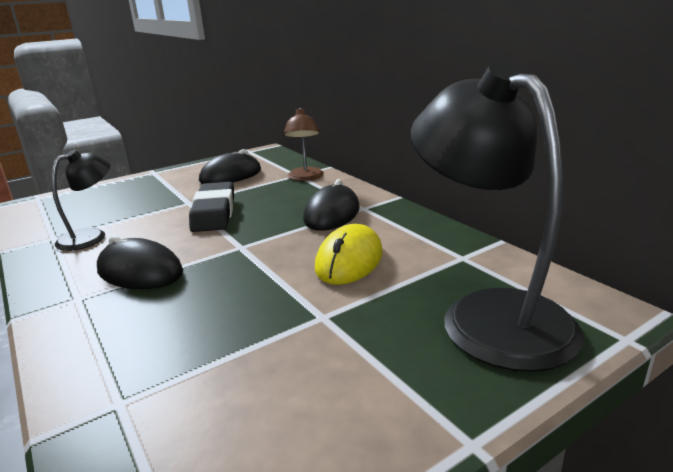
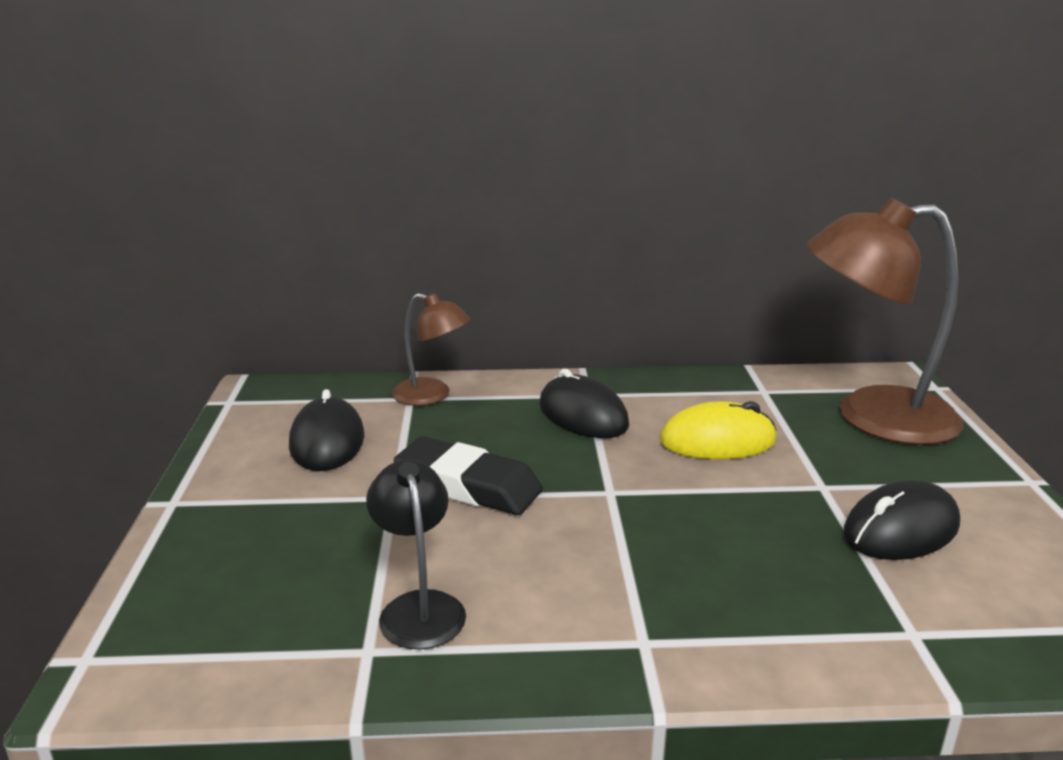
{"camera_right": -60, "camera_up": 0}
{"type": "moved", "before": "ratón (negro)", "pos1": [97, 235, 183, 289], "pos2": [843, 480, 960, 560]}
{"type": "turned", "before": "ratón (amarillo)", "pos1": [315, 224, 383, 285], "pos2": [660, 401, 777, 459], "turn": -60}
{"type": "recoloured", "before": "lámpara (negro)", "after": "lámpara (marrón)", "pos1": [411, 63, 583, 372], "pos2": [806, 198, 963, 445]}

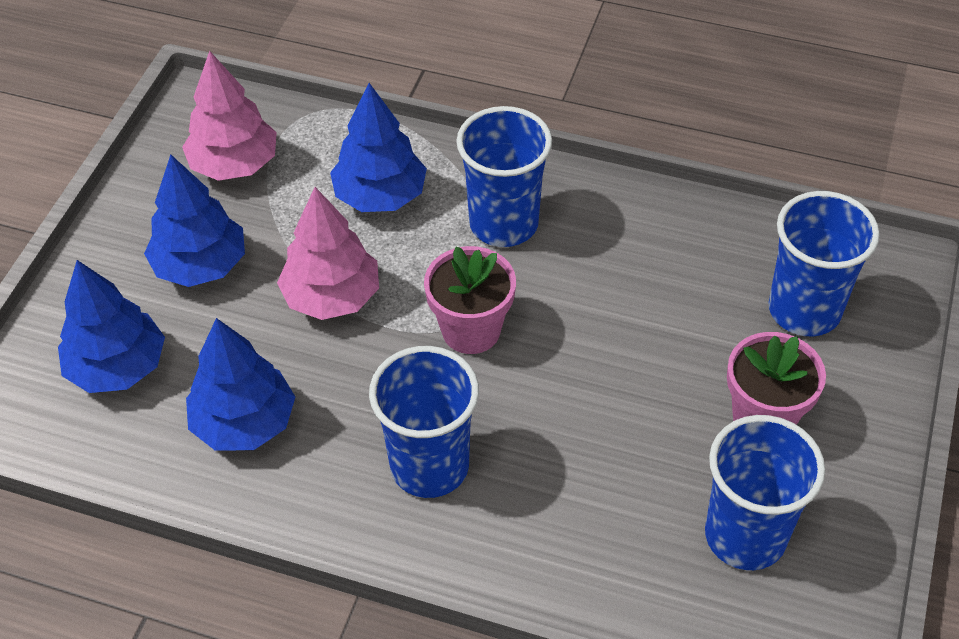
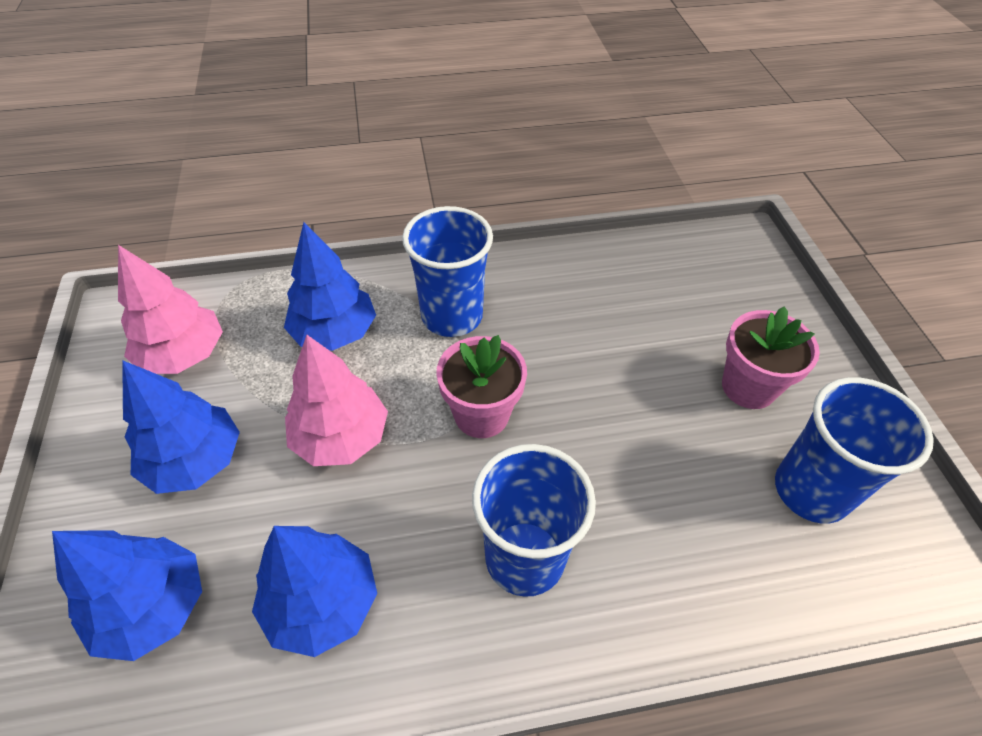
{"camera_right": -30, "camera_up": 0}
{"type": "removed", "before": "vaso (azul)", "pos1": [768, 191, 880, 336]}

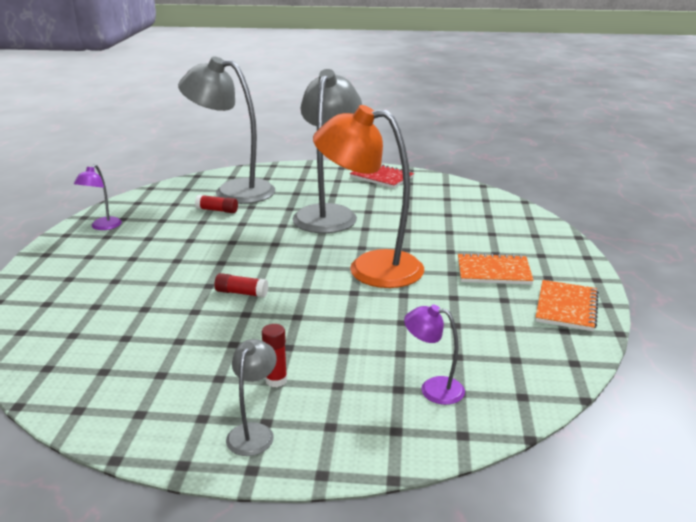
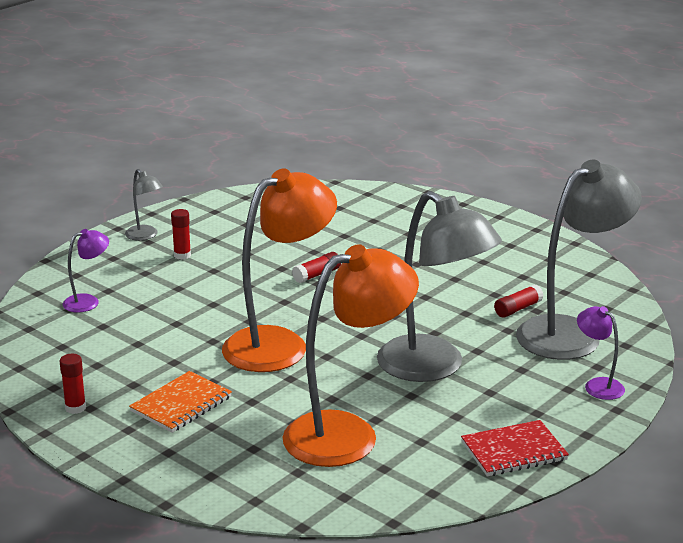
{"camera_right": 125, "camera_up": 0}
{"type": "moved", "before": "lámpara (morado)", "pos1": [74, 164, 122, 230], "pos2": [577, 306, 625, 400]}
{"type": "replaced", "before": "cuaderno (naranja)", "after": "barra de pegamento (rojo)", "pos1": [536, 280, 599, 331], "pos2": [59, 354, 86, 414]}
{"type": "added", "after": "lámpara (naranja)", "pos2": [282, 244, 419, 467]}

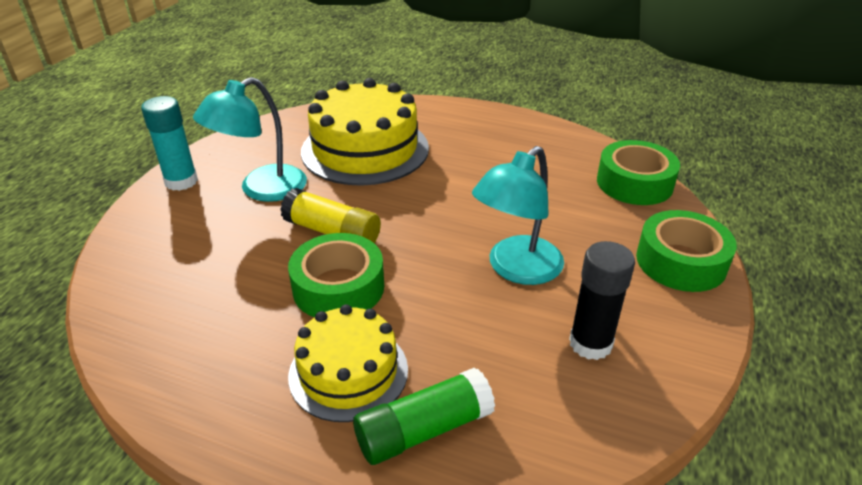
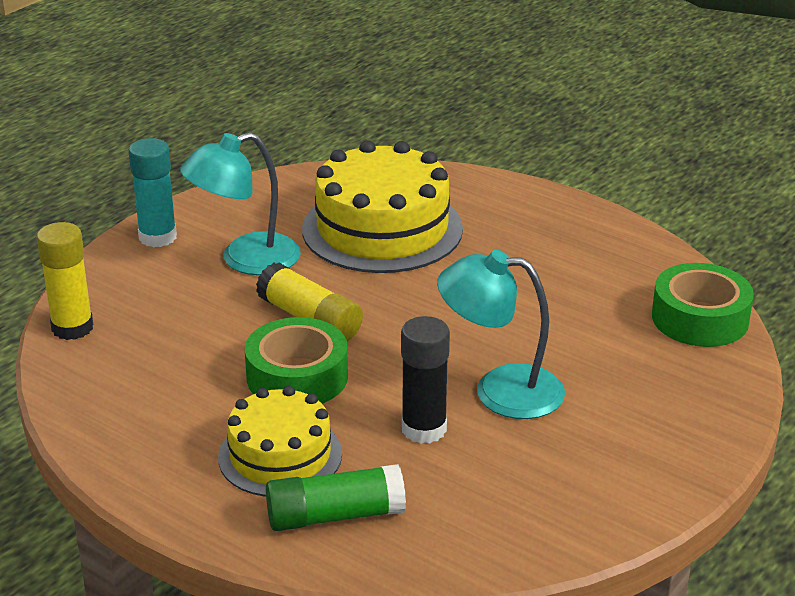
{"camera_right": 15, "camera_up": -5}
{"type": "turned", "before": "lámpara (turquesa)", "pos1": [472, 146, 564, 285], "pos2": [437, 250, 565, 419], "turn": 45}
{"type": "moved", "before": "barra de pegamento (negro)", "pos1": [569, 241, 635, 360], "pos2": [401, 316, 450, 444]}
{"type": "removed", "before": "cinta adhesiva (verde)", "pos1": [636, 210, 737, 292]}
{"type": "added", "after": "barra de pegamento (amarillo)", "pos2": [36, 222, 93, 340]}

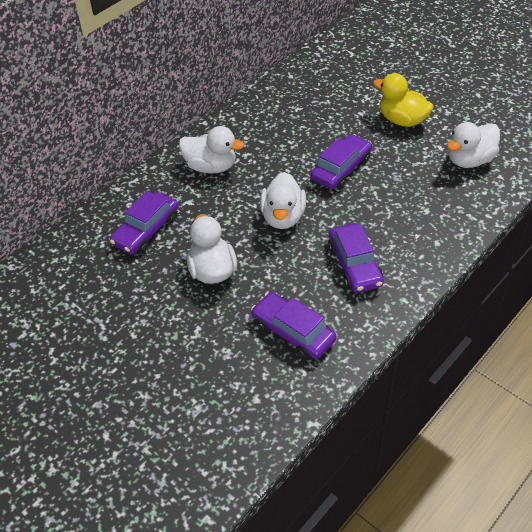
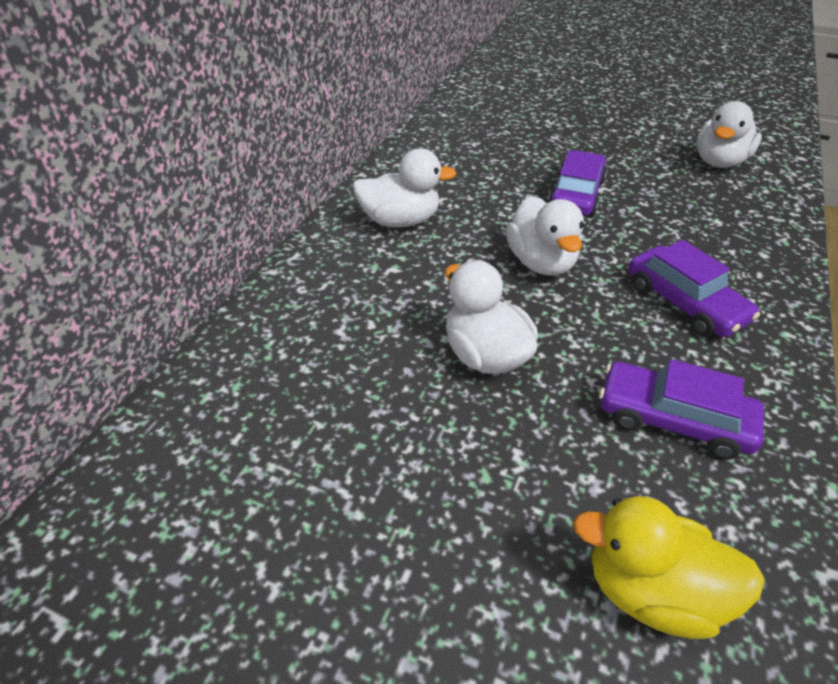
{"camera_right": -20, "camera_up": -5}
{"type": "removed", "before": "coche (morado)", "pos1": [110, 191, 179, 254]}
{"type": "moved", "before": "pato (amarillo)", "pos1": [373, 73, 434, 127], "pos2": [573, 496, 765, 639]}

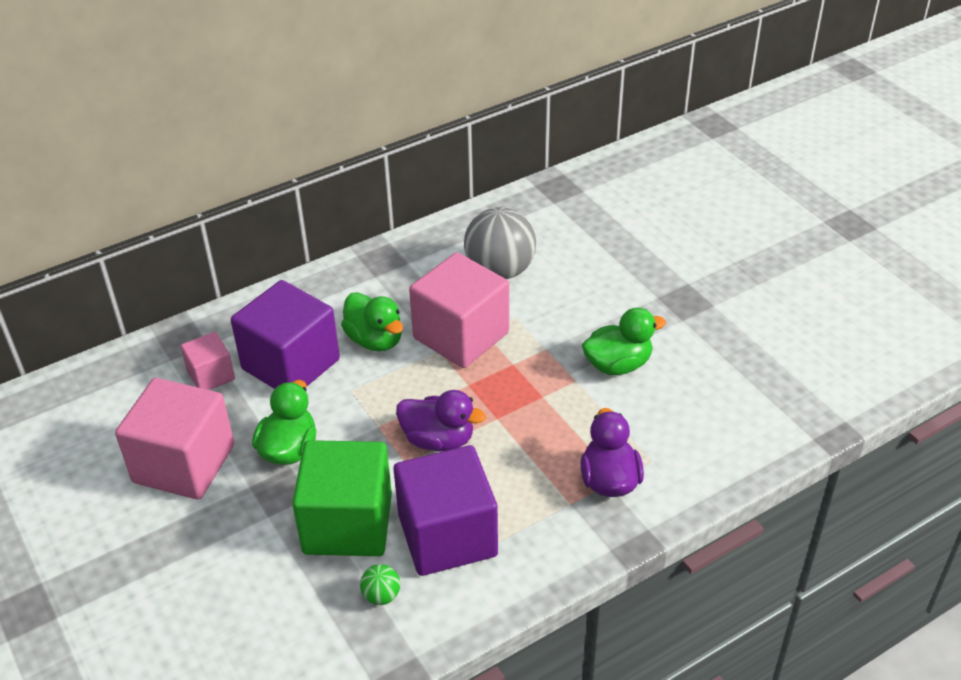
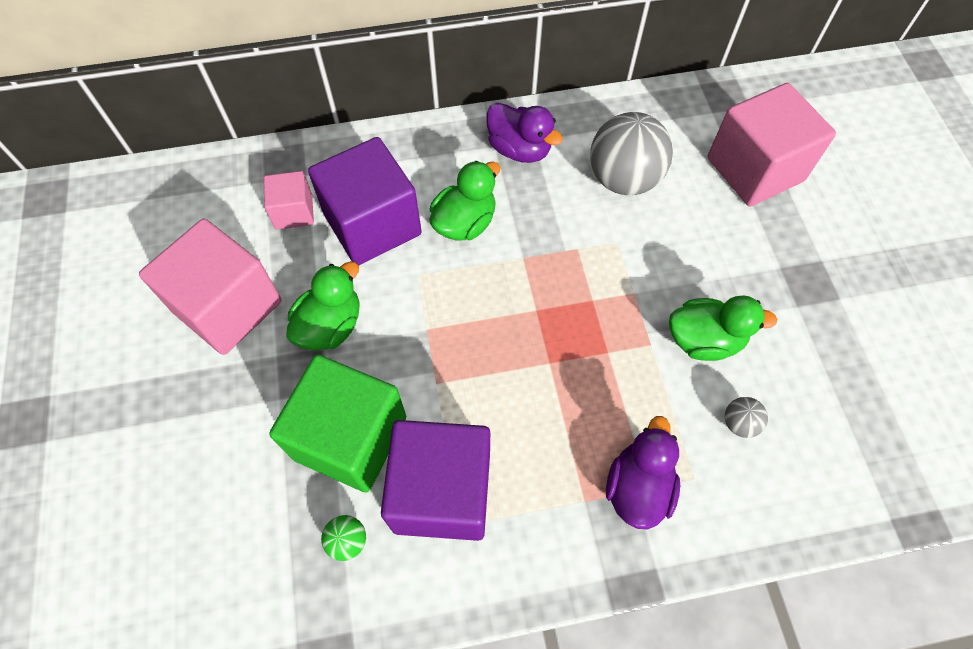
{"camera_right": 20, "camera_up": 20}
{"type": "turned", "before": "pato (verde)", "pos1": [341, 292, 403, 351], "pos2": [429, 161, 500, 241], "turn": -120}
{"type": "moved", "before": "pato (morado)", "pos1": [396, 390, 486, 452], "pos2": [486, 103, 563, 163]}
{"type": "moved", "before": "cubo (rosa)", "pos1": [409, 252, 509, 368], "pos2": [708, 83, 836, 207]}
{"type": "added", "after": "pelota (gris)", "pos2": [725, 397, 768, 438]}

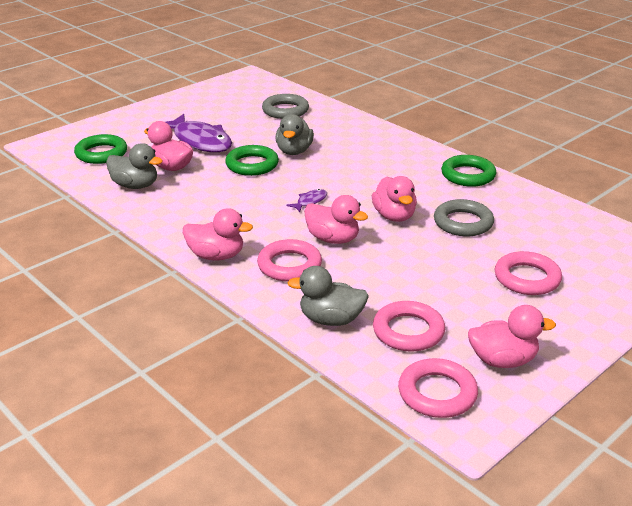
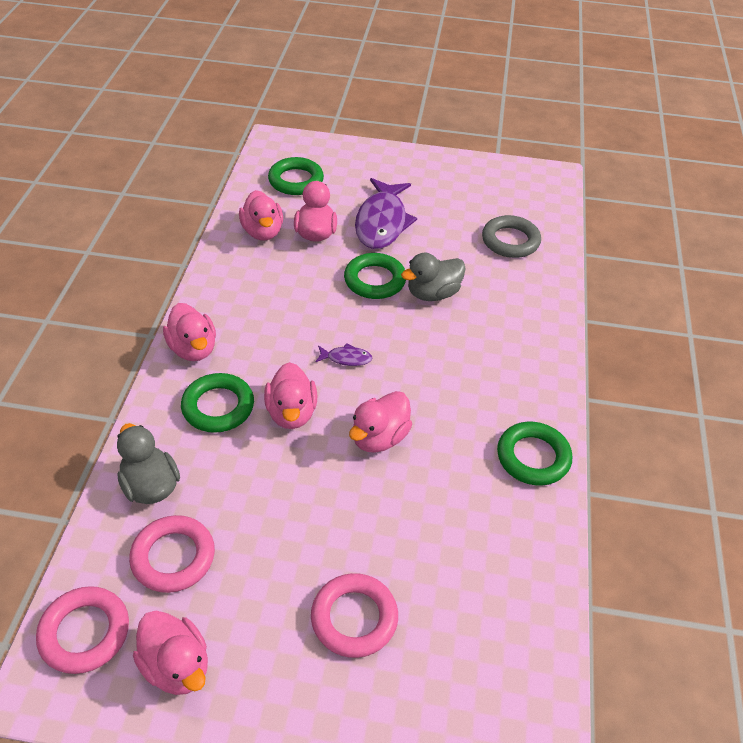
{"camera_right": 50, "camera_up": 15}
{"type": "recoloured", "before": "pato (gris)", "after": "pato (rosa)", "pos1": [106, 143, 163, 189], "pos2": [239, 190, 283, 240]}
{"type": "recoloured", "before": "anillo (rosa)", "after": "anillo (verde)", "pos1": [257, 239, 322, 282], "pos2": [181, 373, 254, 433]}
{"type": "removed", "before": "anillo (gris)", "pos1": [434, 199, 494, 236]}

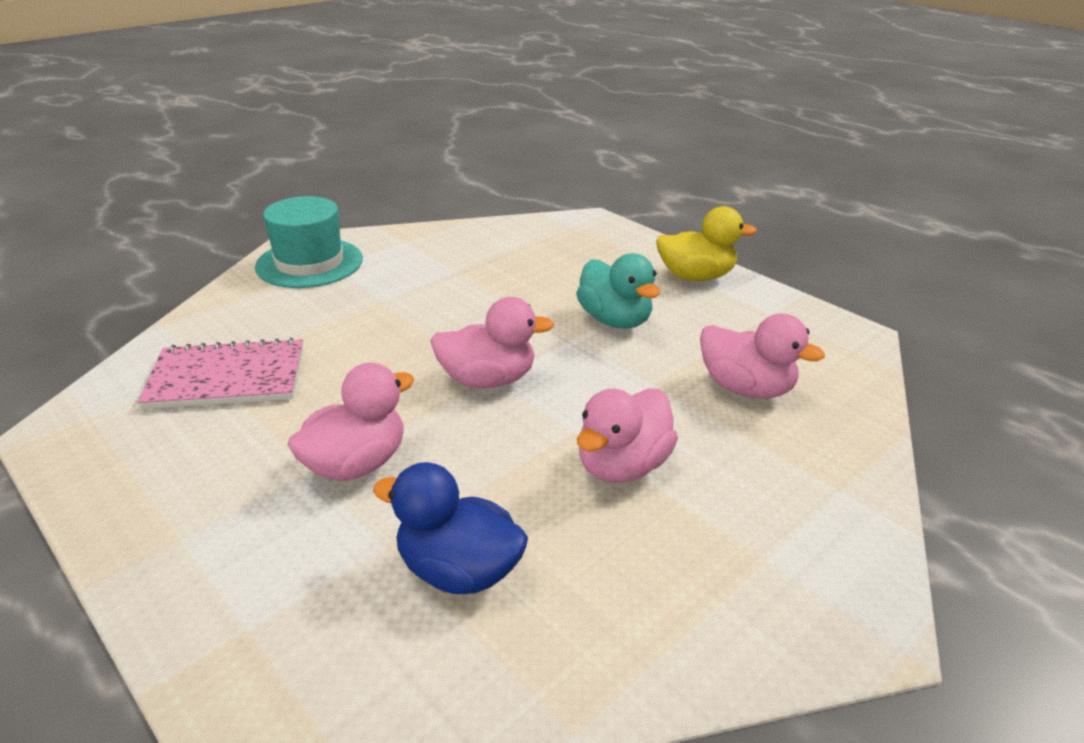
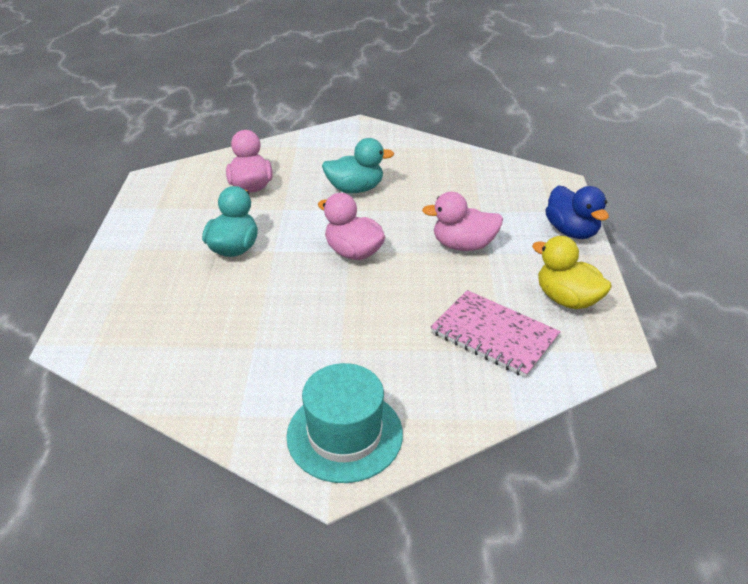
{"camera_right": -135, "camera_up": 5}
{"type": "moved", "before": "pato (azul)", "pos1": [373, 462, 528, 594], "pos2": [545, 185, 609, 239]}
{"type": "recoloured", "before": "pato (rosa)", "after": "pato (turquesa)", "pos1": [577, 389, 678, 483], "pos2": [322, 138, 394, 193]}
{"type": "moved", "before": "pato (amarillo)", "pos1": [656, 206, 757, 281], "pos2": [532, 236, 612, 309]}

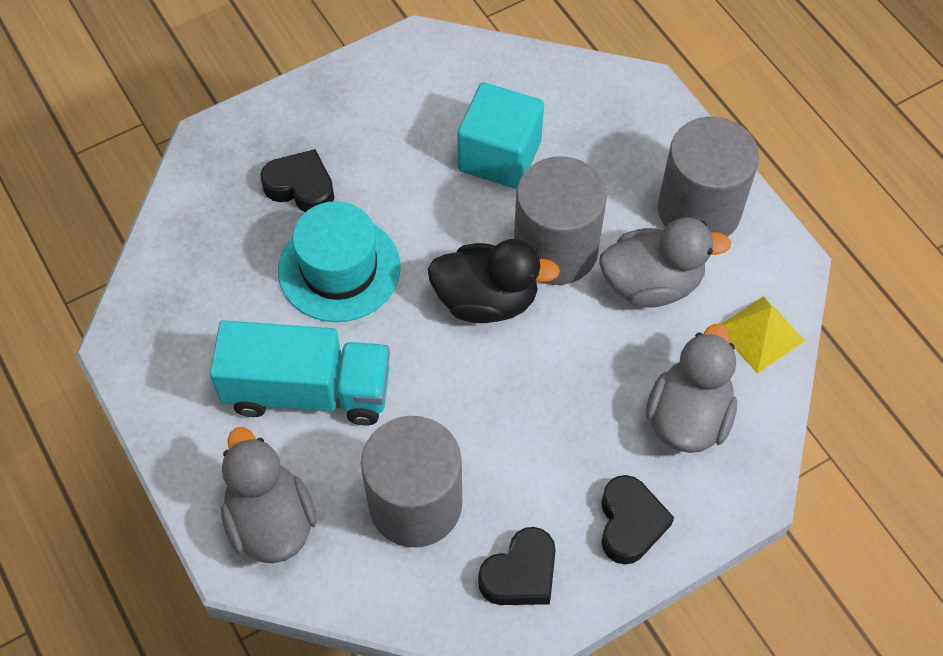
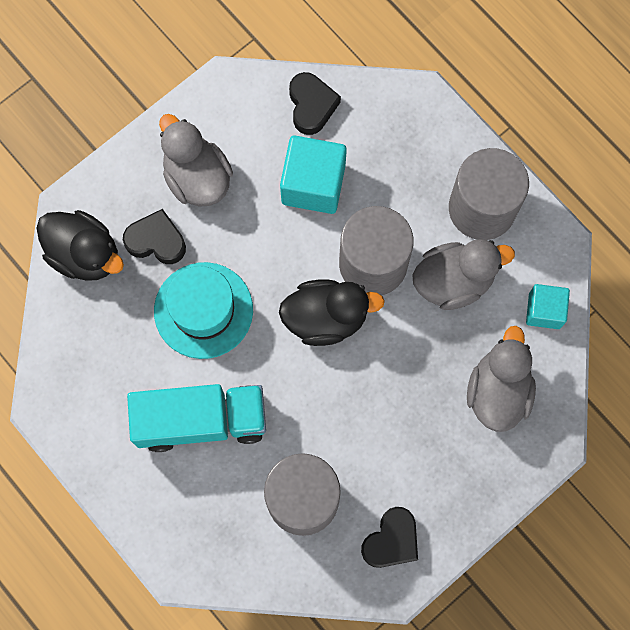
{"camera_right": -10, "camera_up": 15}
{"type": "moved", "before": "pato (gris)", "pos1": [221, 427, 317, 563], "pos2": [159, 114, 233, 207]}
{"type": "moved", "before": "corazón (negro)", "pos1": [601, 475, 674, 565], "pos2": [289, 72, 341, 135]}
{"type": "replaced", "before": "pirámide (amarillo)", "after": "cubo (turquesa)", "pos1": [722, 296, 805, 374], "pos2": [526, 284, 570, 329]}
{"type": "added", "after": "pato (negro)", "pos2": [37, 210, 124, 281]}

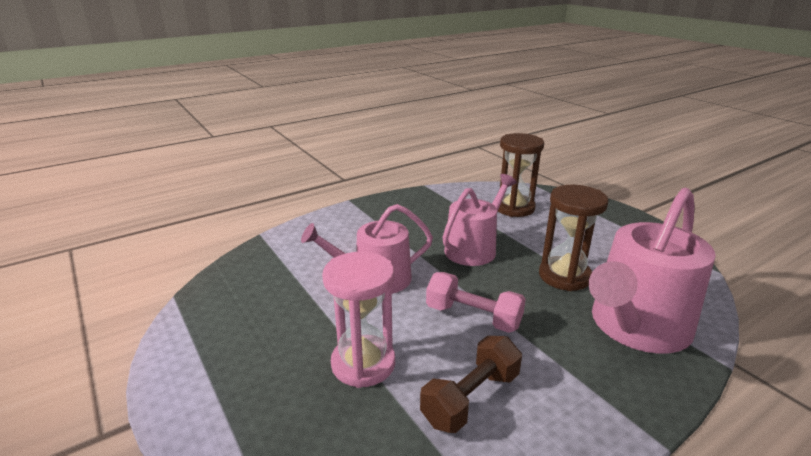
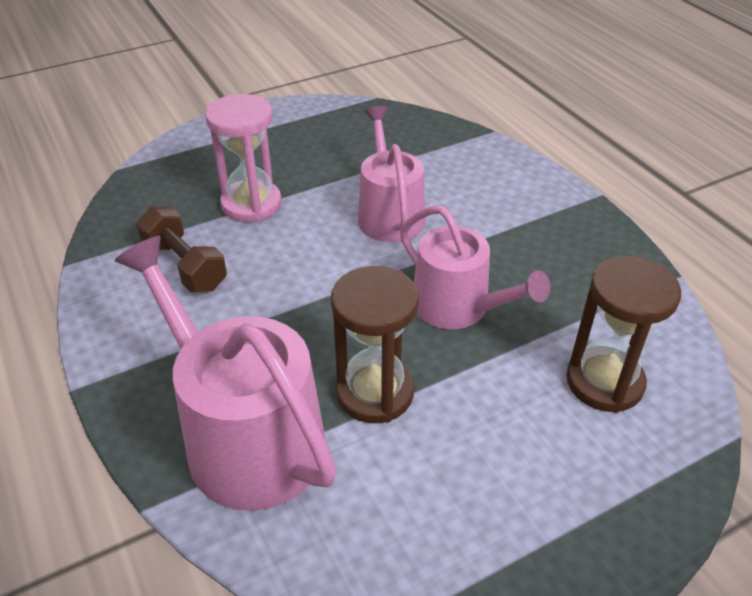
{"camera_right": 95, "camera_up": 15}
{"type": "removed", "before": "mancuerna (rosa)", "pos1": [426, 272, 526, 333]}

